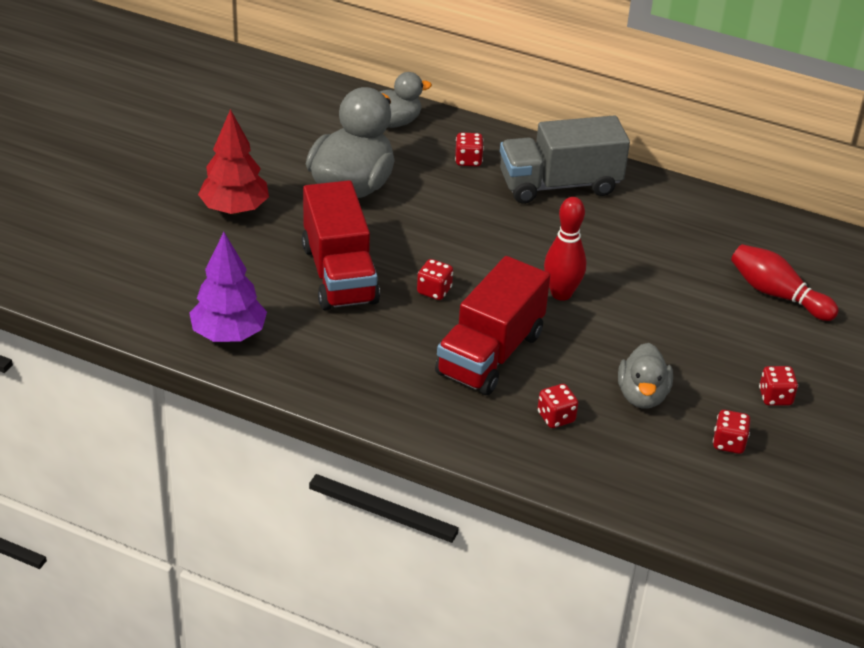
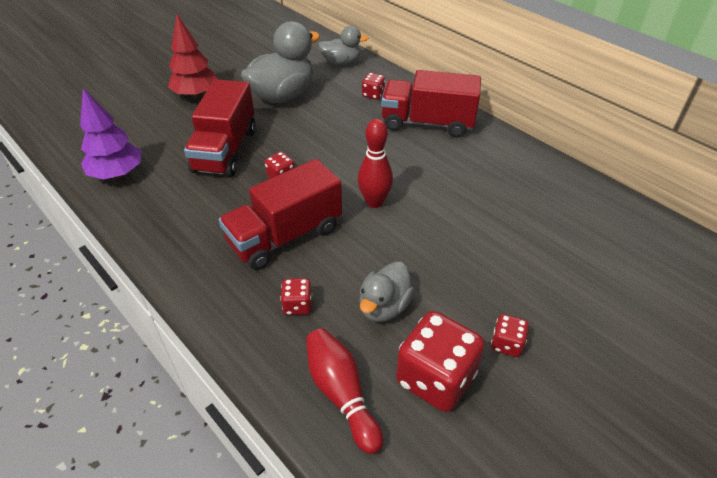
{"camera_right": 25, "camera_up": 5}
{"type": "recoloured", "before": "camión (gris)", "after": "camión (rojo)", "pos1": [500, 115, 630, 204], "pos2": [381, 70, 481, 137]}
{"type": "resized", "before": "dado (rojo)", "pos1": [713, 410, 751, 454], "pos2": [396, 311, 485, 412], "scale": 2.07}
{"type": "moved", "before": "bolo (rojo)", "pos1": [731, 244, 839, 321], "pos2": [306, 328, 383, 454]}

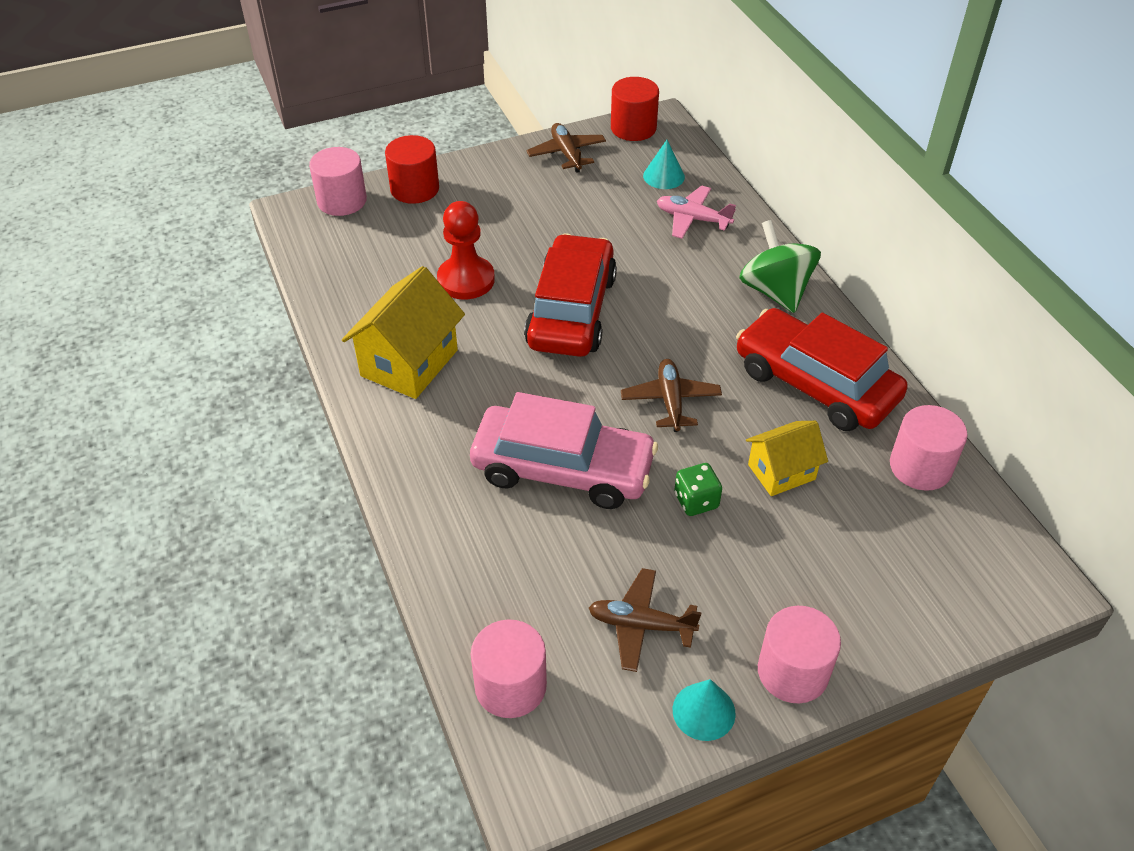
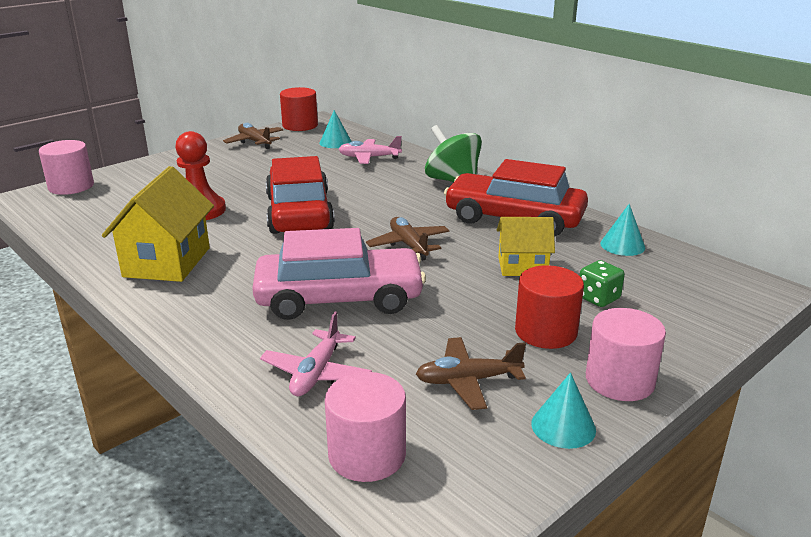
{"camera_right": -20, "camera_up": -20}
{"type": "moved", "before": "cilindro (rojo)", "pos1": [385, 135, 439, 204], "pos2": [515, 265, 584, 349]}
{"type": "moved", "before": "dado (verde)", "pos1": [674, 463, 722, 516], "pos2": [580, 260, 625, 307]}
{"type": "turned", "before": "casa (amarillo)", "pos1": [746, 421, 828, 496], "pos2": [497, 217, 555, 276], "turn": 45}
{"type": "replaced", "before": "cilindro (rosa)", "after": "cono (turquesa)", "pos1": [890, 405, 968, 491], "pos2": [600, 204, 645, 256]}
{"type": "added", "after": "avión (rosa)", "pos2": [260, 312, 372, 396]}

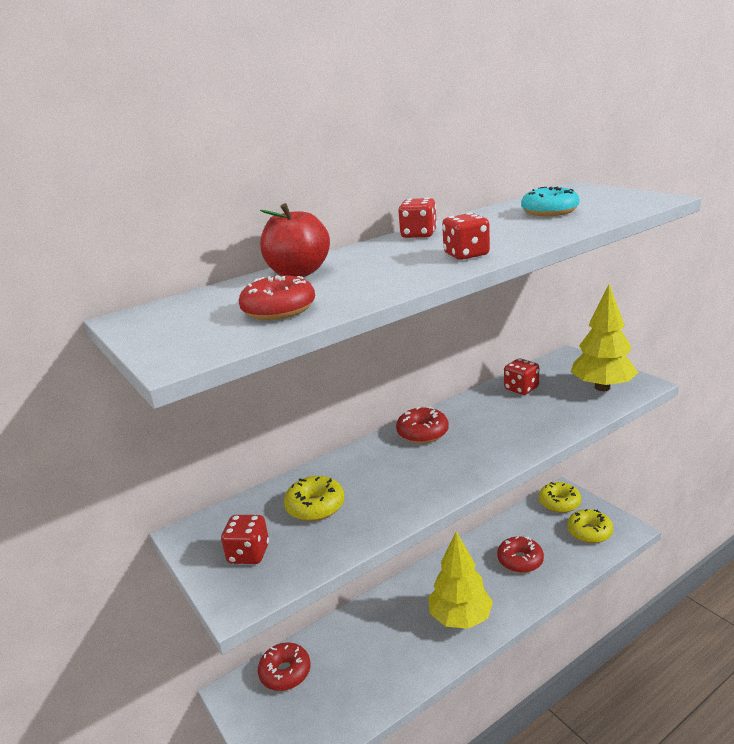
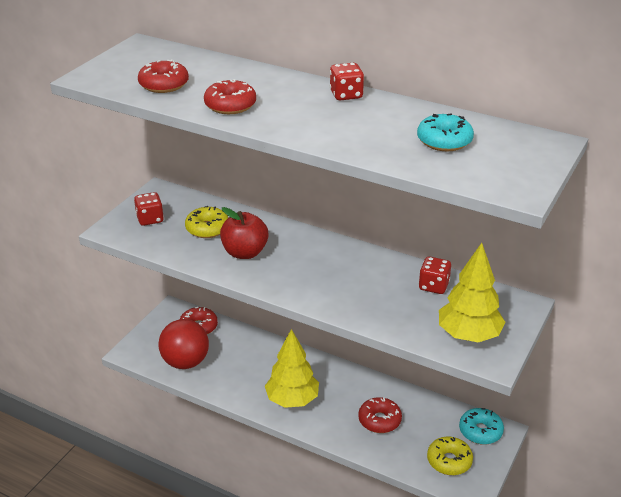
{"camera_right": 60, "camera_up": 10}
{"type": "moved", "before": "manzana (rojo)", "pos1": [260, 203, 330, 277], "pos2": [220, 207, 269, 259]}
{"type": "moved", "before": "rosquilla (rojo)", "pos1": [396, 406, 449, 444], "pos2": [204, 79, 256, 114]}
{"type": "removed", "before": "dado (rojo)", "pos1": [442, 213, 490, 260]}
{"type": "recoloured", "before": "rosquilla (amarillo)", "after": "rosquilla (turquesa)", "pos1": [539, 482, 581, 513], "pos2": [459, 408, 504, 445]}
{"type": "added", "after": "pelota (rojo)", "pos2": [158, 319, 209, 369]}

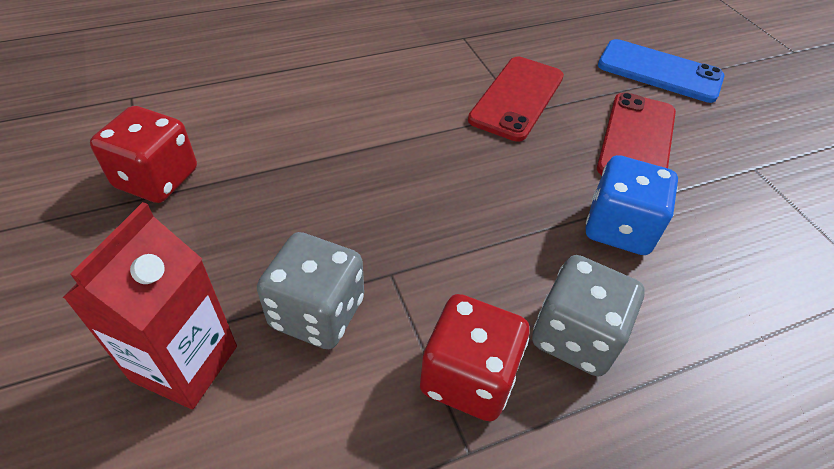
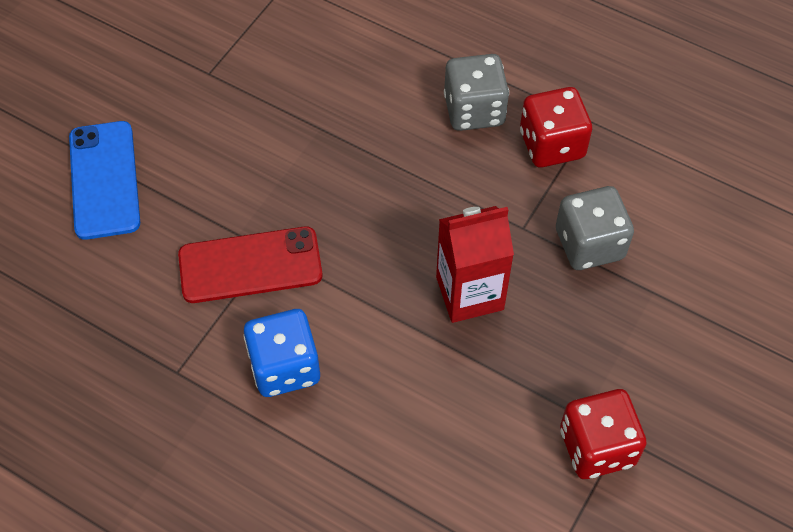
{"camera_right": -125, "camera_up": 10}
{"type": "moved", "before": "cartón de leche (rojo)", "pos1": [62, 202, 237, 409], "pos2": [436, 206, 514, 323]}
{"type": "moved", "before": "dado (azul)", "pos1": [586, 155, 678, 255], "pos2": [243, 309, 320, 397]}
{"type": "removed", "before": "móvil (rojo)", "pos1": [597, 92, 676, 175]}

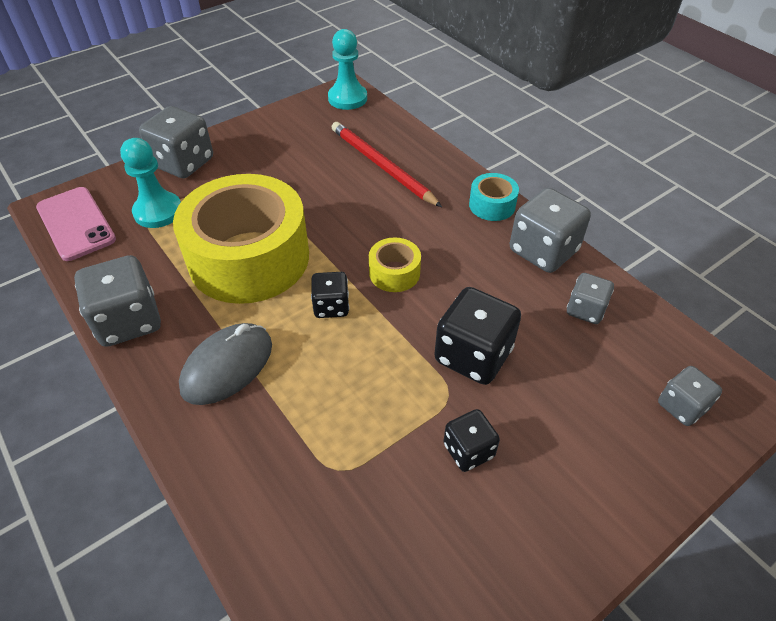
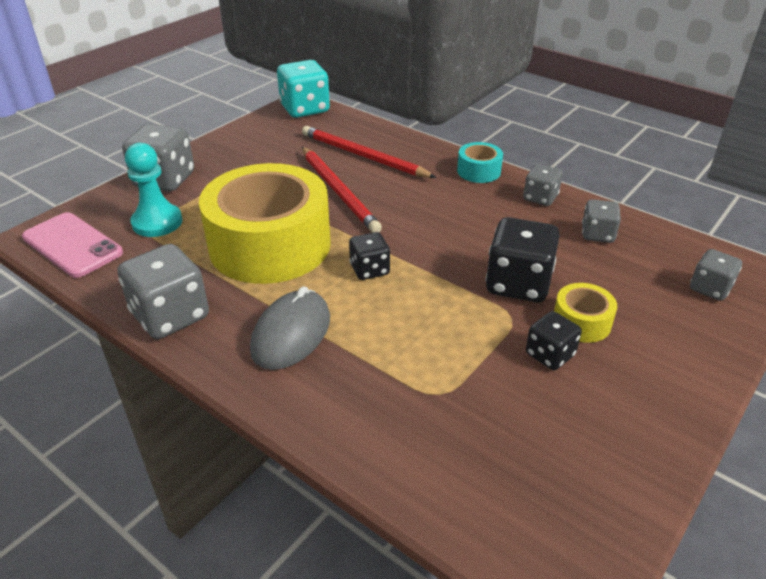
{"camera_right": -15, "camera_up": -10}
{"type": "replaced", "before": "peón (turquesa)", "after": "dado (turquesa)", "pos1": [328, 29, 367, 110], "pos2": [277, 60, 330, 118]}
{"type": "moved", "before": "cinta adhesiva (amarillo)", "pos1": [369, 238, 421, 292], "pos2": [554, 283, 617, 343]}
{"type": "resized", "before": "dado (gris)", "pos1": [510, 188, 591, 273], "pos2": [523, 164, 563, 206], "scale": 0.58}
{"type": "added", "after": "lápiz (rojo)", "pos2": [302, 147, 382, 233]}

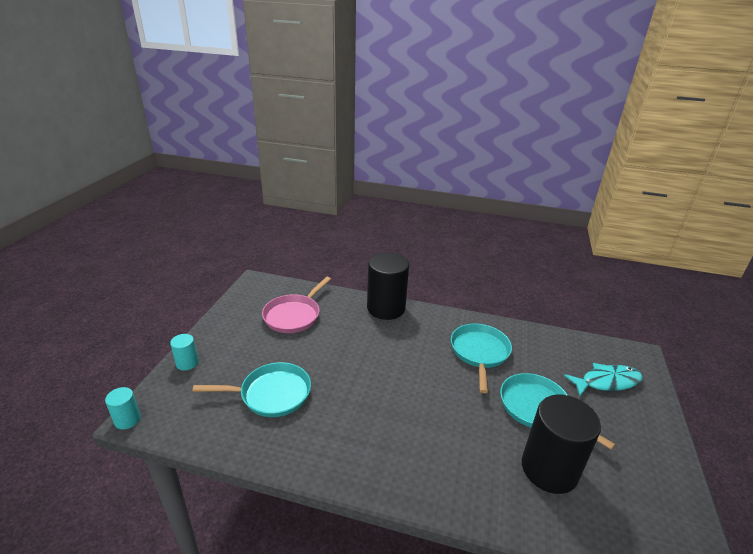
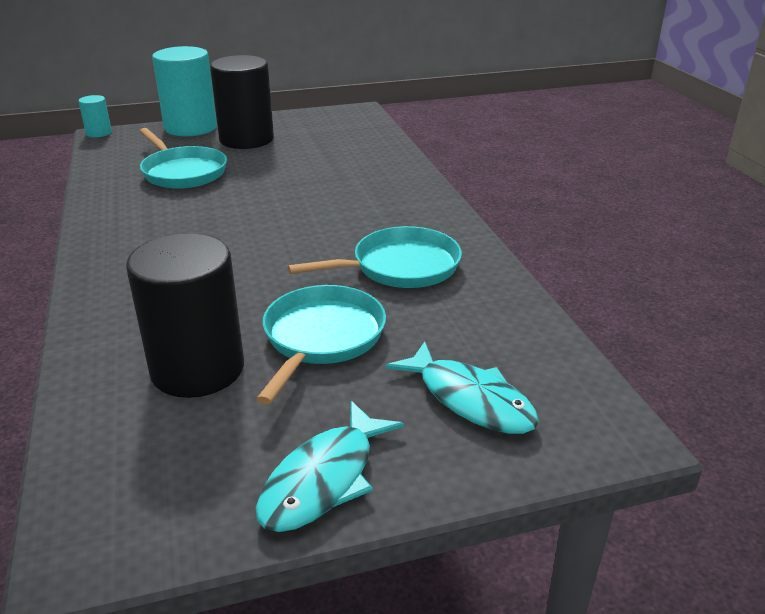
{"camera_right": 60, "camera_up": 0}
{"type": "resized", "before": "cilindro (turquesa)", "pos1": [170, 334, 198, 371], "pos2": [152, 46, 217, 136], "scale": 2.14}
{"type": "removed", "before": "sartén (rosa)", "pos1": [262, 277, 331, 333]}
{"type": "moved", "before": "cilindro (negro)", "pos1": [367, 252, 409, 320], "pos2": [210, 55, 274, 149]}
{"type": "added", "after": "pez (turquesa)", "pos2": [256, 401, 404, 532]}

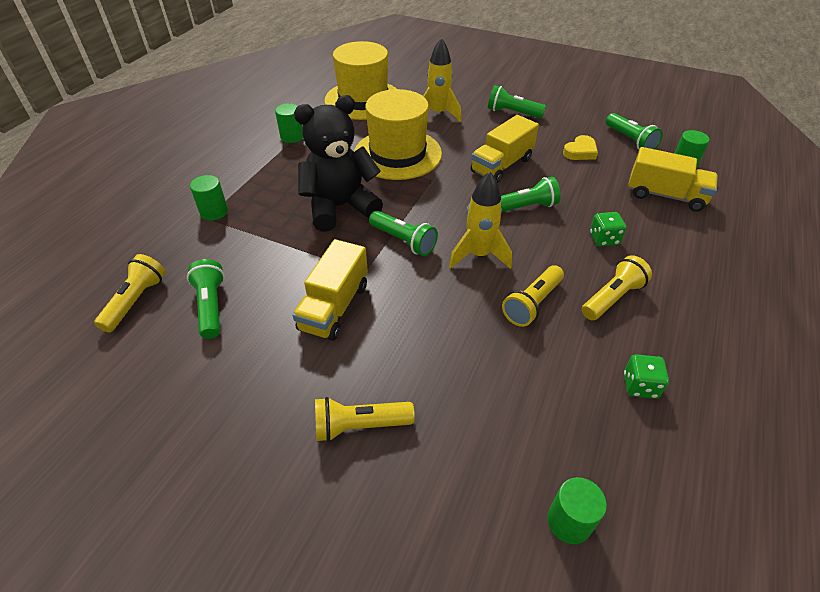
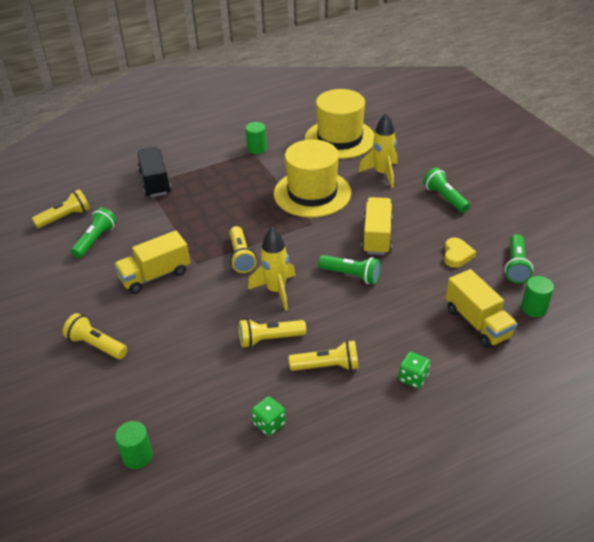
{"camera_right": 40, "camera_up": -5}
{"type": "replaced", "before": "cilindro (verde)", "after": "camión (negro)", "pos1": [190, 175, 228, 221], "pos2": [137, 147, 171, 197]}
{"type": "removed", "before": "osito (negro)", "pos1": [294, 95, 383, 232]}
{"type": "recoloured", "before": "lámpara de mano (verde)", "after": "lámpara de mano (amarillo)", "pos1": [369, 211, 438, 256], "pos2": [229, 226, 257, 273]}
{"type": "turned", "before": "camión (amarillo)", "pos1": [470, 115, 539, 183], "pos2": [361, 197, 393, 255], "turn": 105}
{"type": "turned", "before": "corazón (amarillo)", "pos1": [563, 135, 598, 160], "pos2": [444, 238, 476, 268], "turn": -75}
{"type": "moved", "before": "dado (verde)", "pos1": [590, 212, 627, 246], "pos2": [399, 352, 430, 389]}

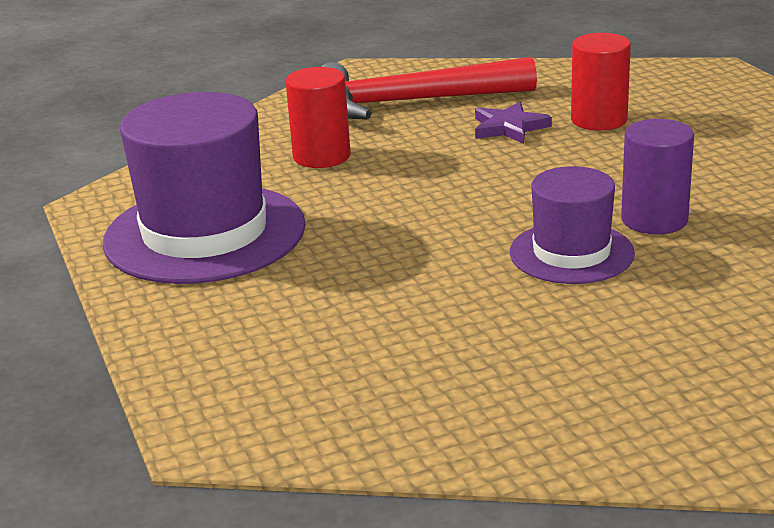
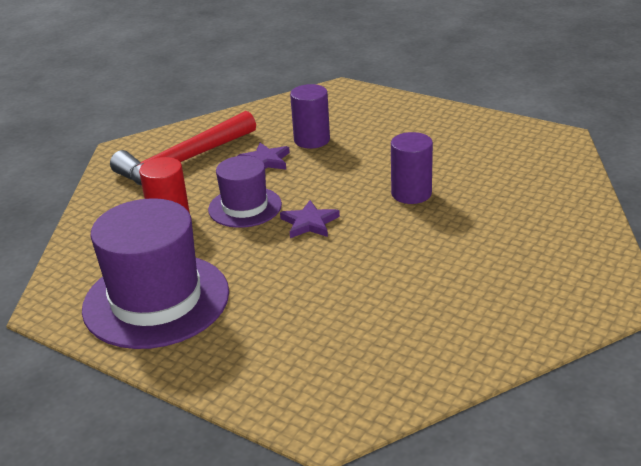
{"camera_right": -35, "camera_up": 5}
{"type": "moved", "before": "sombrero (morado)", "pos1": [510, 166, 635, 284], "pos2": [208, 156, 282, 228]}
{"type": "recoloured", "before": "cilindro (rojo)", "after": "cilindro (morado)", "pos1": [571, 33, 631, 131], "pos2": [290, 84, 330, 149]}
{"type": "added", "after": "estrella (morado)", "pos2": [280, 200, 340, 238]}

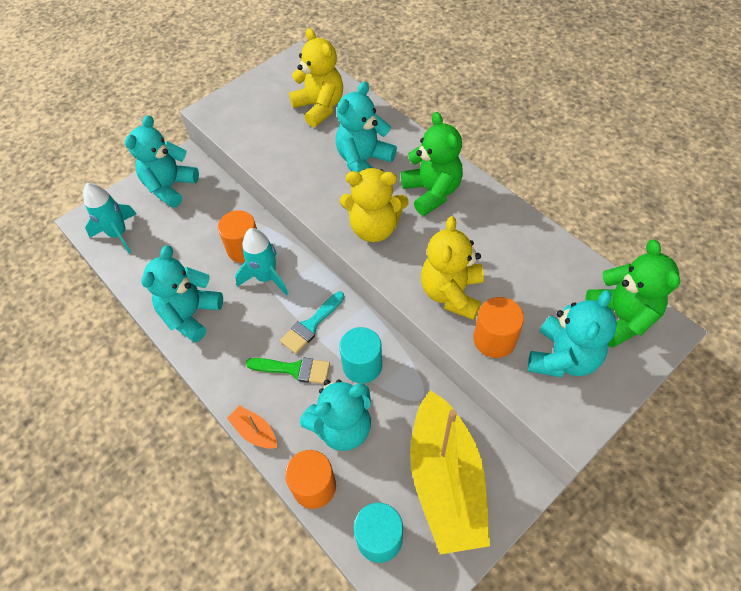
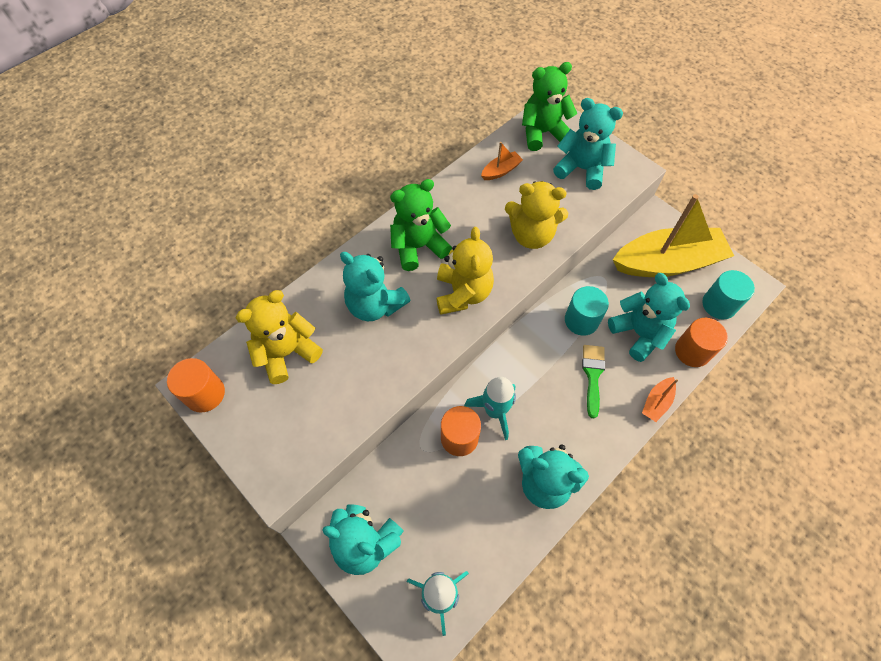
{"camera_right": -95, "camera_up": 5}
{"type": "removed", "before": "pincel (turquesa)", "pos1": [280, 292, 344, 354]}
{"type": "moved", "before": "cilindro (naranja)", "pos1": [473, 297, 524, 358], "pos2": [167, 358, 225, 413]}
{"type": "added", "after": "barco (naranja)", "pos2": [481, 142, 523, 180]}

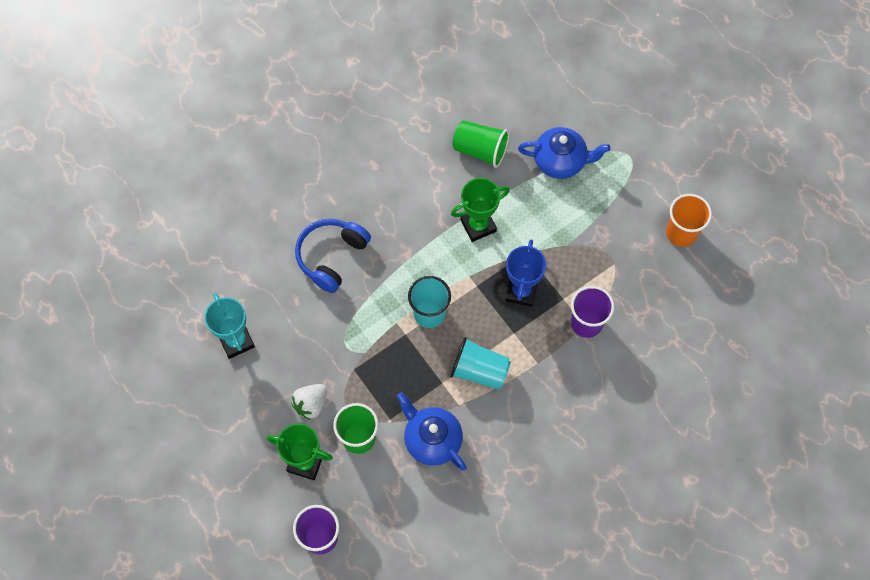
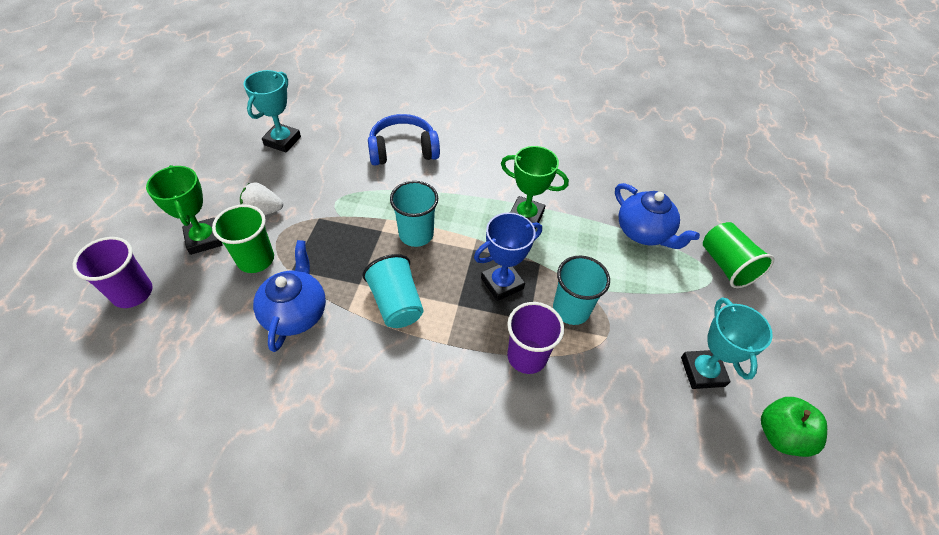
{"camera_right": 45, "camera_up": -15}
{"type": "moved", "before": "vaso (verde)", "pos1": [452, 120, 509, 168], "pos2": [703, 222, 774, 288]}
{"type": "replaced", "before": "vaso (naranja)", "after": "trofeo (turquesa)", "pos1": [666, 194, 712, 247], "pos2": [681, 298, 773, 389]}
{"type": "added", "after": "vaso (turquesa)", "pos2": [553, 256, 610, 325]}
{"type": "added", "after": "manzana (verde)", "pos2": [761, 397, 827, 457]}

